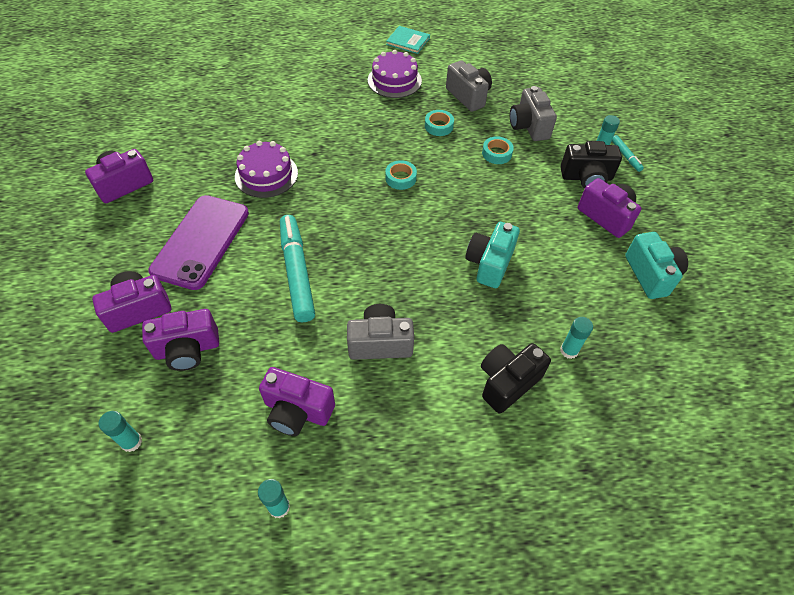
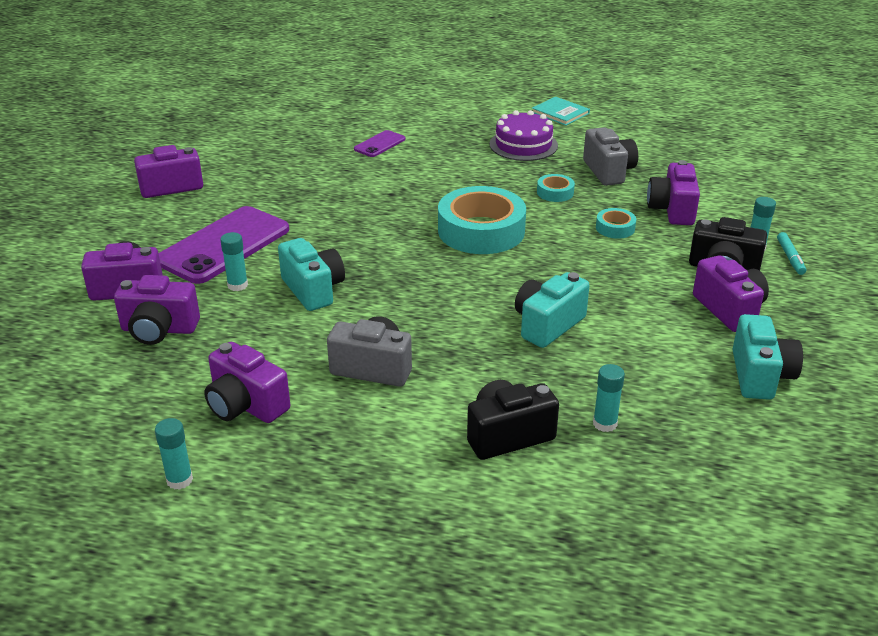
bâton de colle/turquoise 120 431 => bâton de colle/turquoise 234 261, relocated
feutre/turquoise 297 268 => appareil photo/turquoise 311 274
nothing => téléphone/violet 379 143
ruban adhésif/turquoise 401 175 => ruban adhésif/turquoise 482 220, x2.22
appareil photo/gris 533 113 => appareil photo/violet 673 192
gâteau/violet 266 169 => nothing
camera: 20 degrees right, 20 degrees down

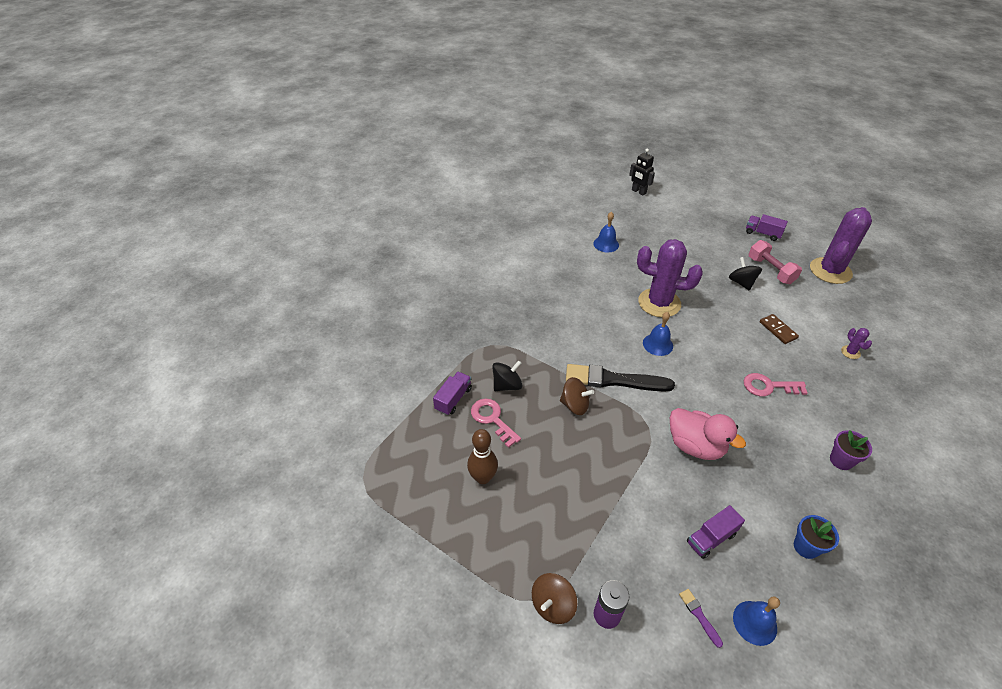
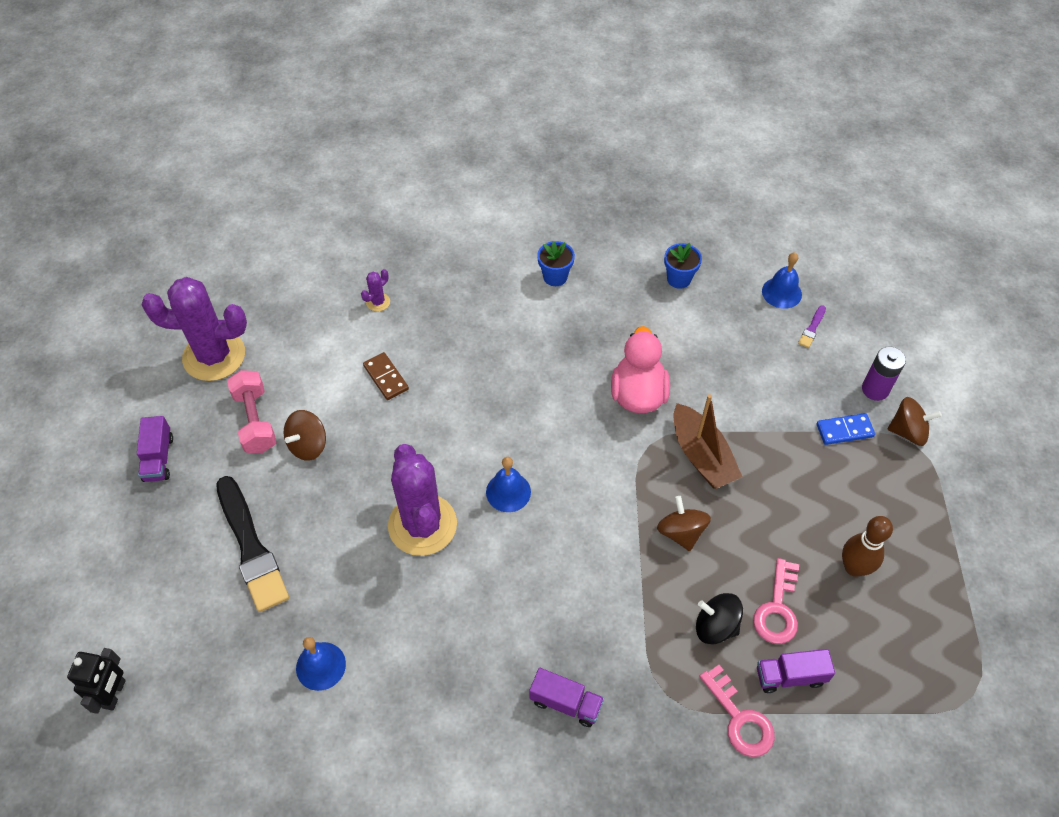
pinceau/noir 620 378 => pinceau/noir 252 544, relocated
haltère/rose 775 262 => haltère/rose 252 411, 45 degrees counterclockwise
toupie/noir 745 274 => toupie/marron 305 435
domino/marron 779 329 => domino/marron 386 376, 60 degrees counterclockwise
camion/violet 716 532 => camion/violet 566 697, relocated
pot de fleurs/violet 851 450 => pot de fleurs/bleu 556 263
nothing => bateau/marron 708 441
clé/rose 776 384 => clé/rose 737 711, relocated
nothing => domino/bleu 846 429
camera: 125 degrees left, 10 degrees up

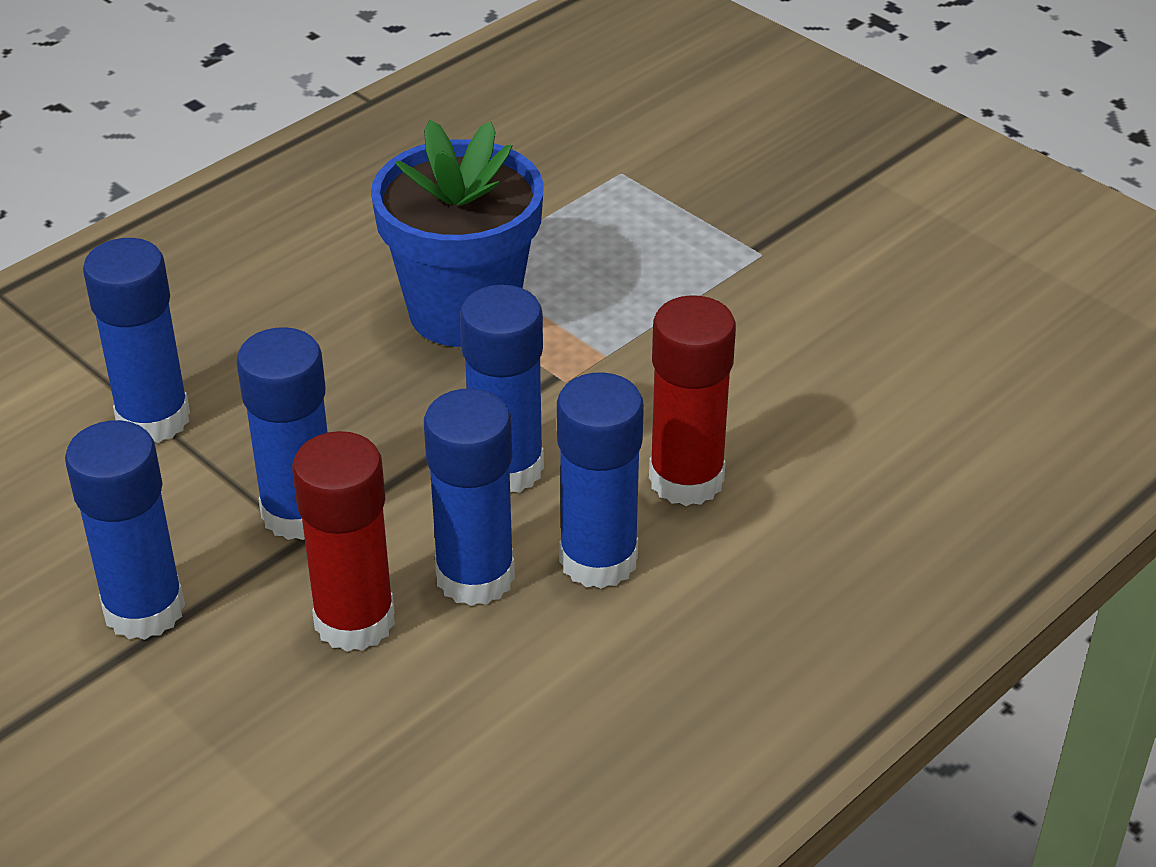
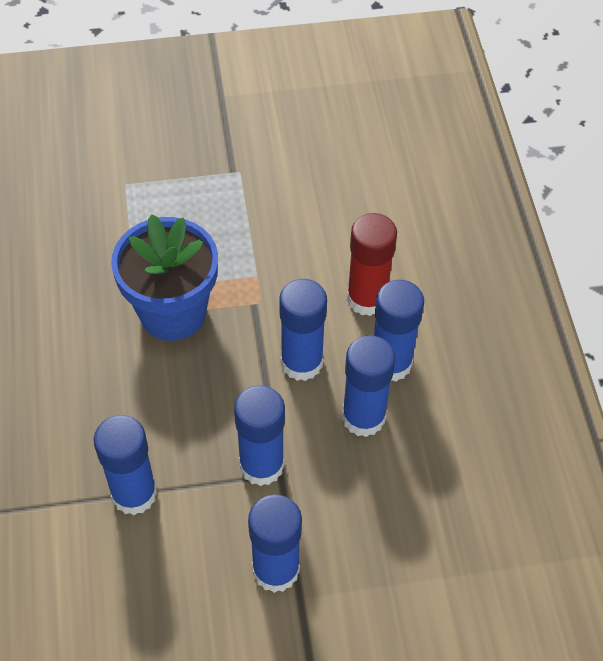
bâton de colle/rouge 343 541 => nothing
camera: 55 degrees left, 15 degrees up

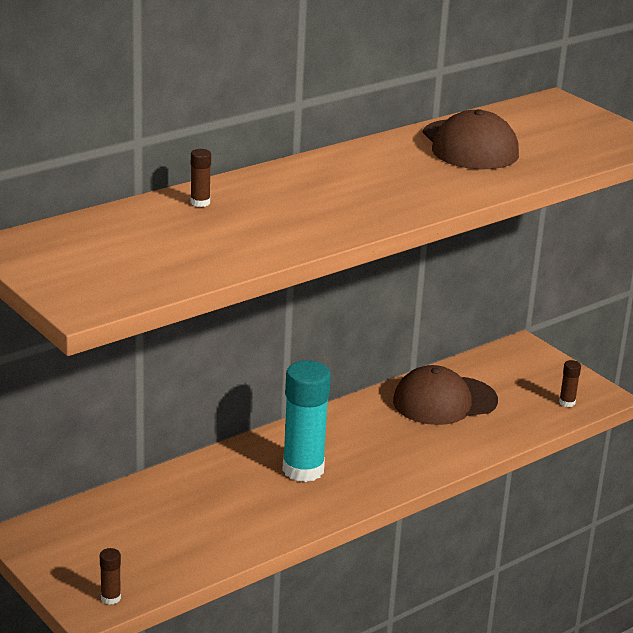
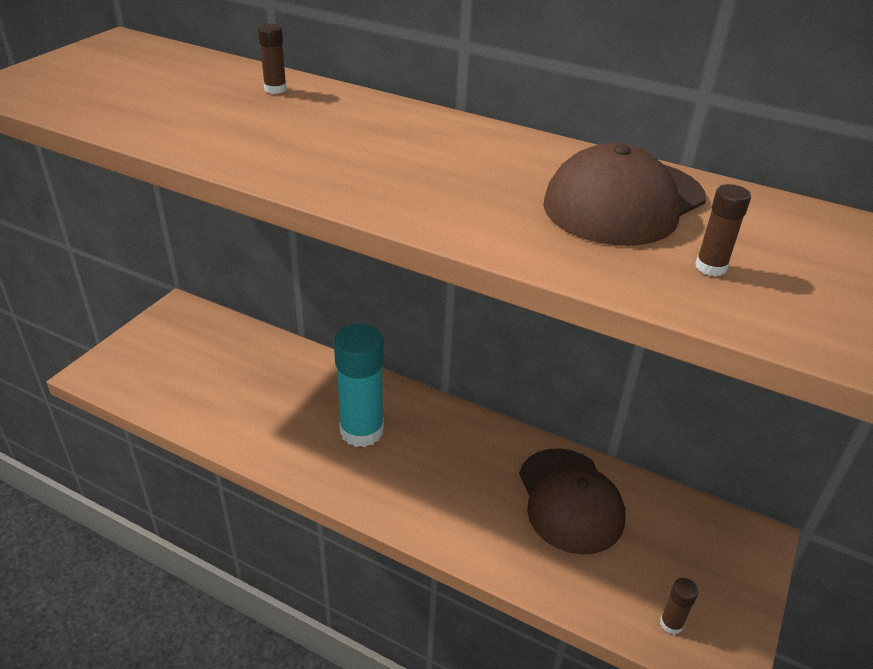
casquette/marron 445 395 => casquette/marron 572 501, 150 degrees counterclockwise
bâton de colle/marron 110 576 => bâton de colle/marron 723 230, relocated
camera: 65 degrees right, 10 degrees up

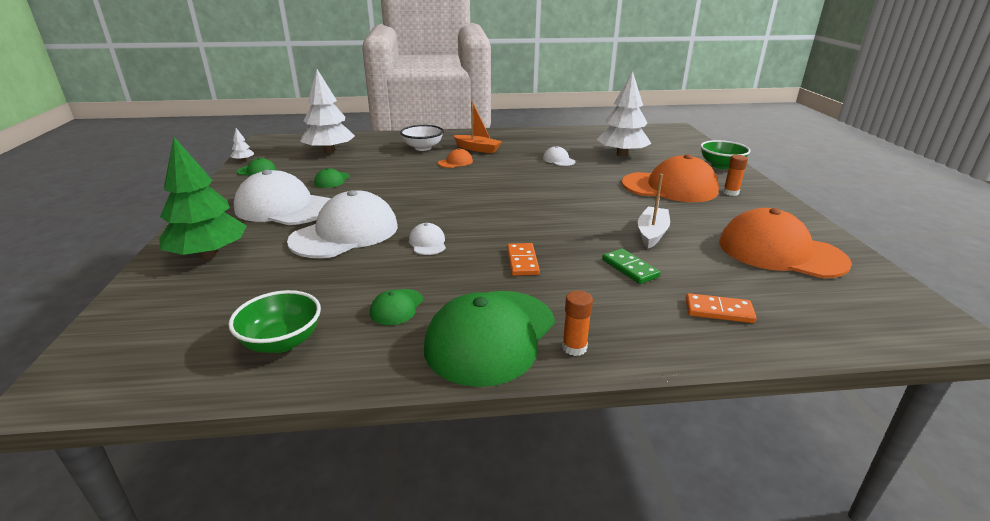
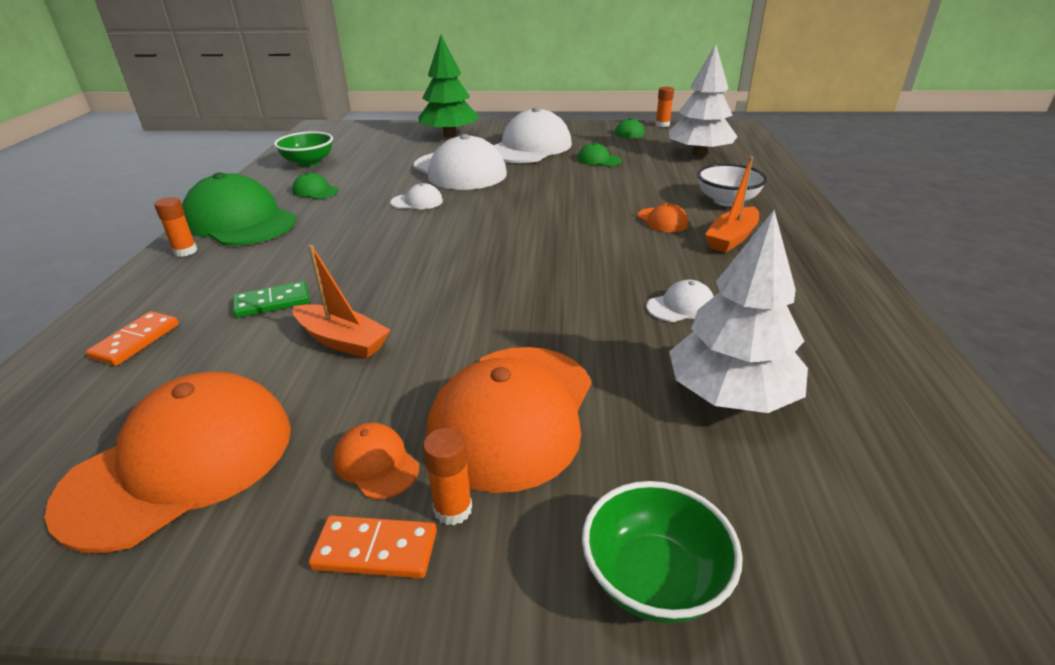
bateau/blanc 654 211 => bateau/orange 341 301
domino/orange 523 259 => domino/orange 372 546, relocated
nothing => casquette/orange 376 460
arbre/blanc 242 145 => bâton de colle/orange 664 107
camera: 100 degrees right, 5 degrees up

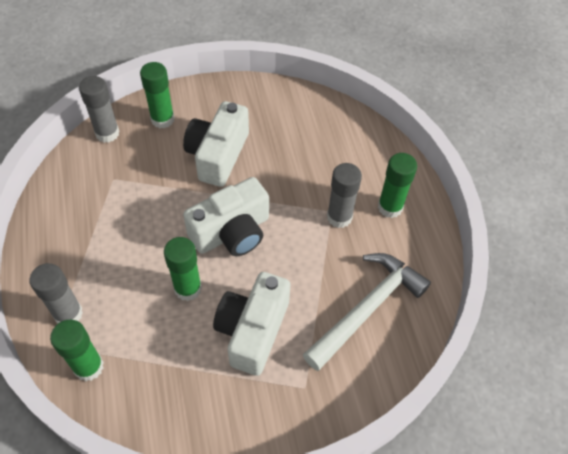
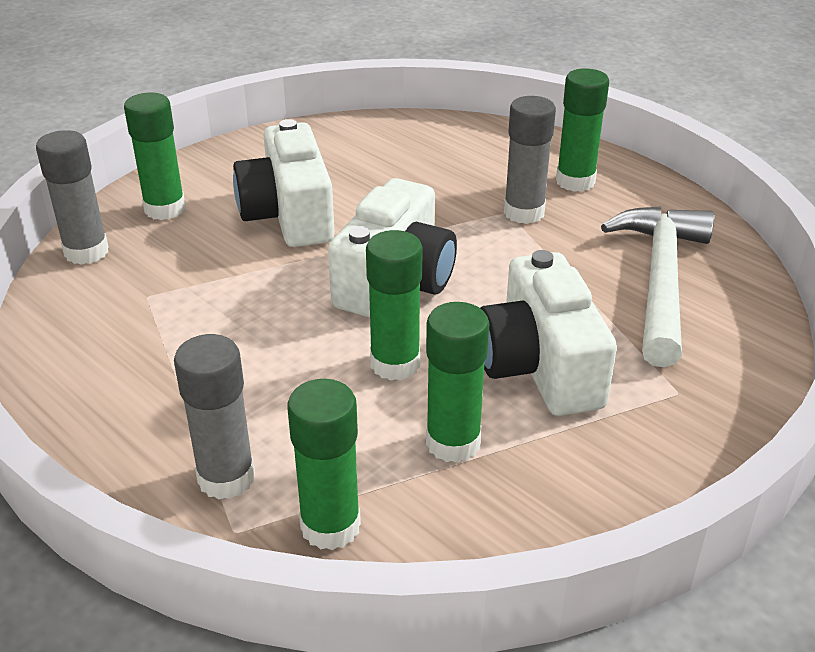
nothing => bâton de colle/vert 457 382
camera: 30 degrees left, 20 degrees down

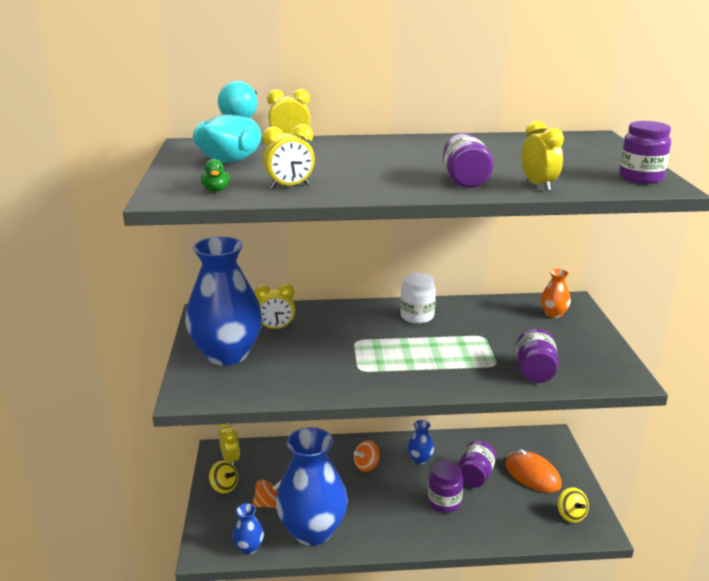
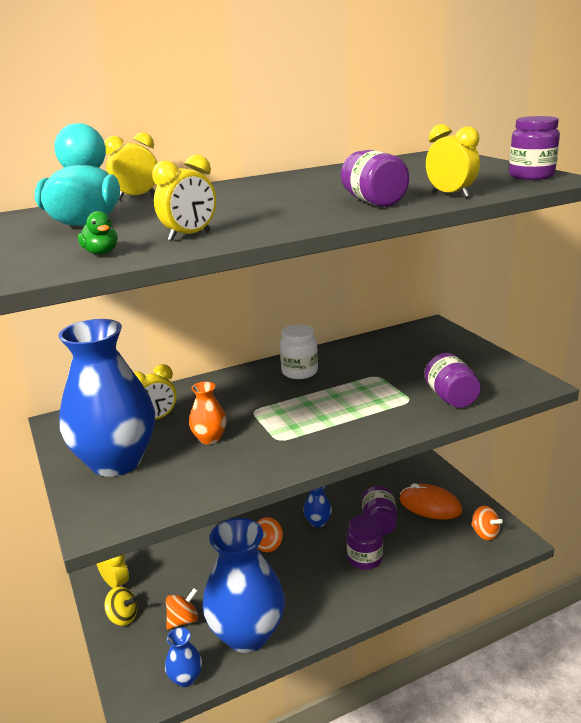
vase/orange 556 293 => vase/orange 208 413, relocated
toupie/jaune 573 505 => toupie/orange 487 523
camera: 20 degrees left, 0 degrees up

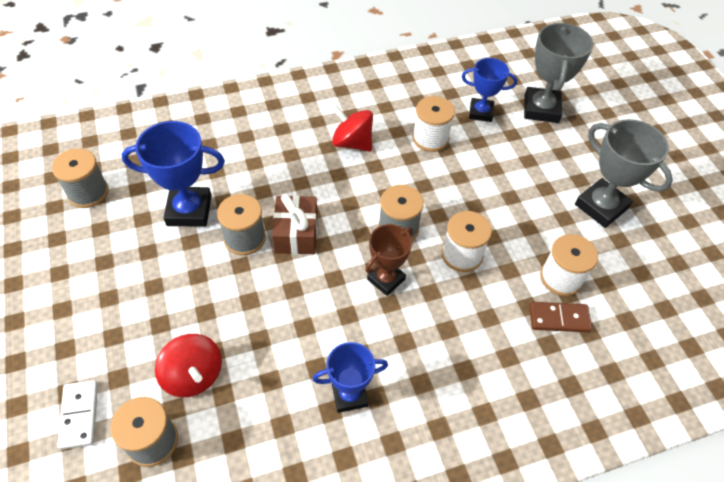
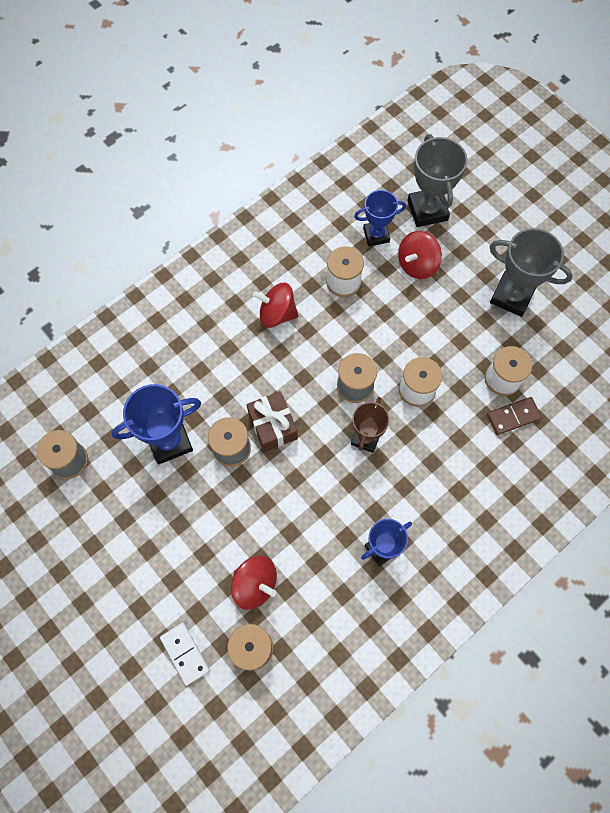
nothing => toupie/rouge 420 255
camera: 20 degrees left, 15 degrees up

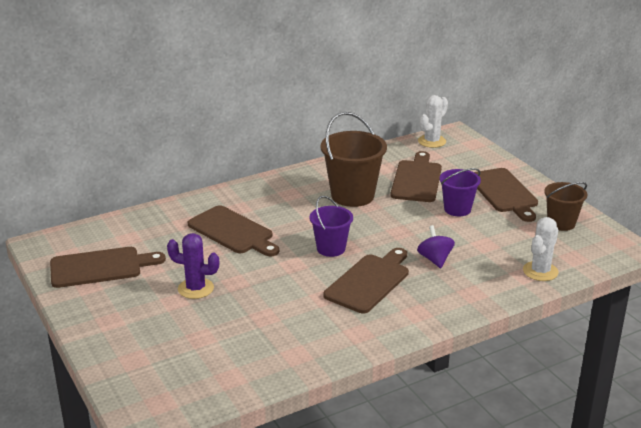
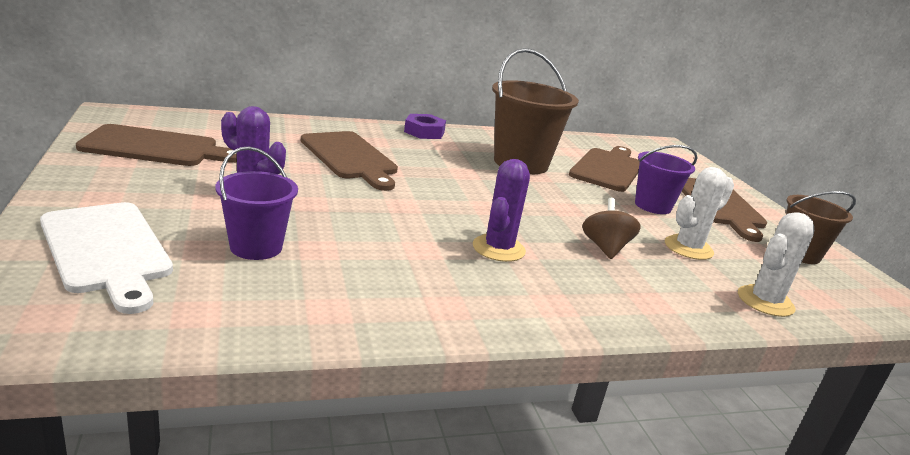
nothing => planche à découper/blanc 106 258
seau/violet 331 226 => seau/violet 256 203, relocated
nothing => écrou/violet 425 126
planche à découper/marron 366 280 => cactus/violet 501 210
toupie/violet 436 246 => toupie/marron 611 228
cactus/blanc 433 121 => cactus/blanc 699 213, relocated
camera: 10 degrees right, 5 degrees down

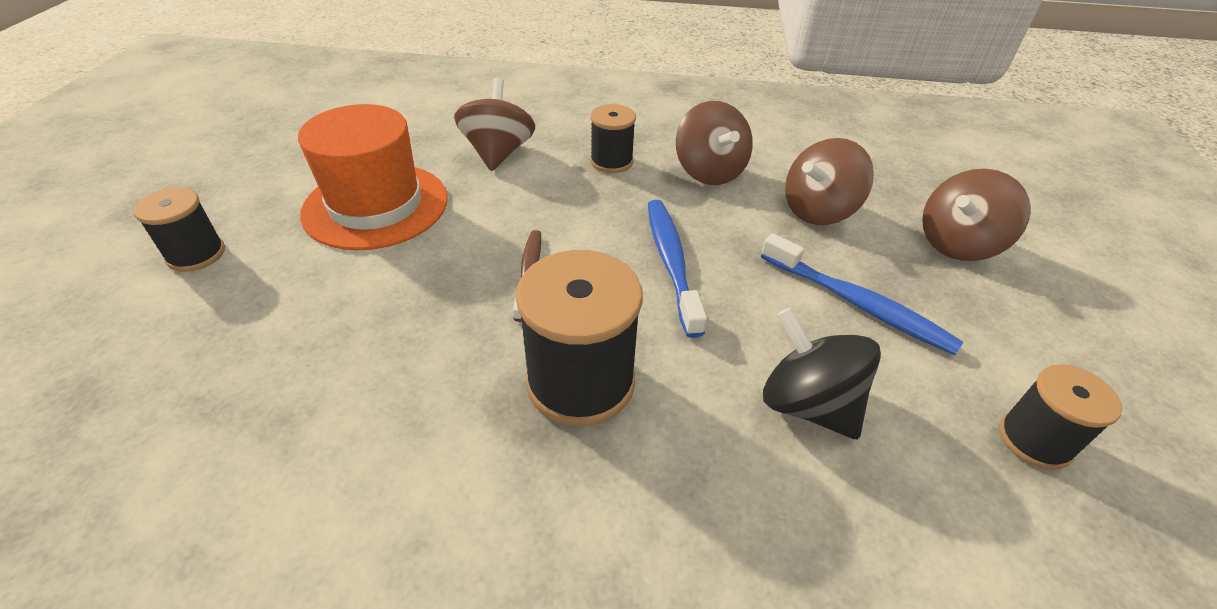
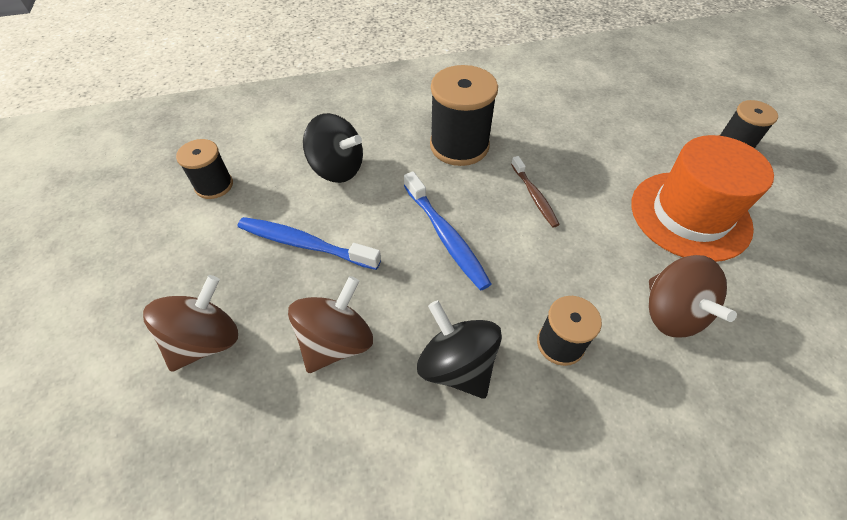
toupie/marron 714 143 => toupie/noir 459 349
camera: 160 degrees right, 10 degrees up

